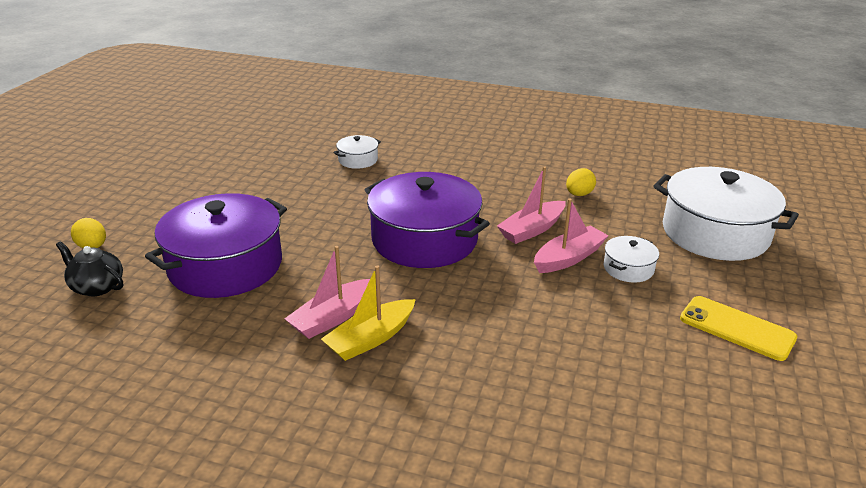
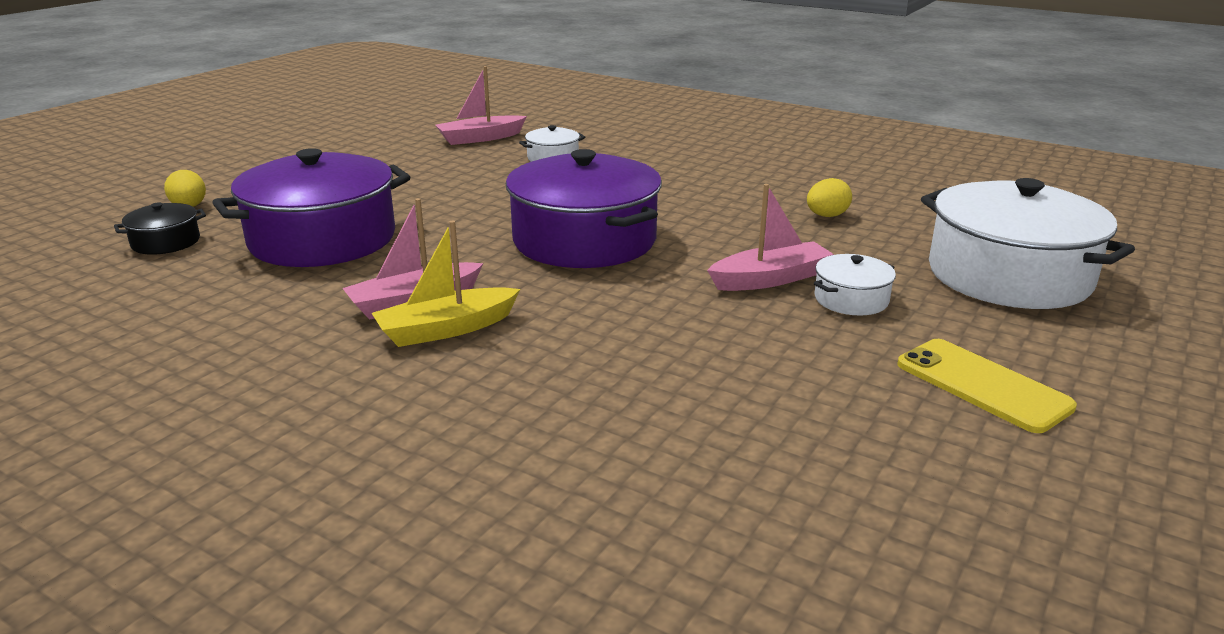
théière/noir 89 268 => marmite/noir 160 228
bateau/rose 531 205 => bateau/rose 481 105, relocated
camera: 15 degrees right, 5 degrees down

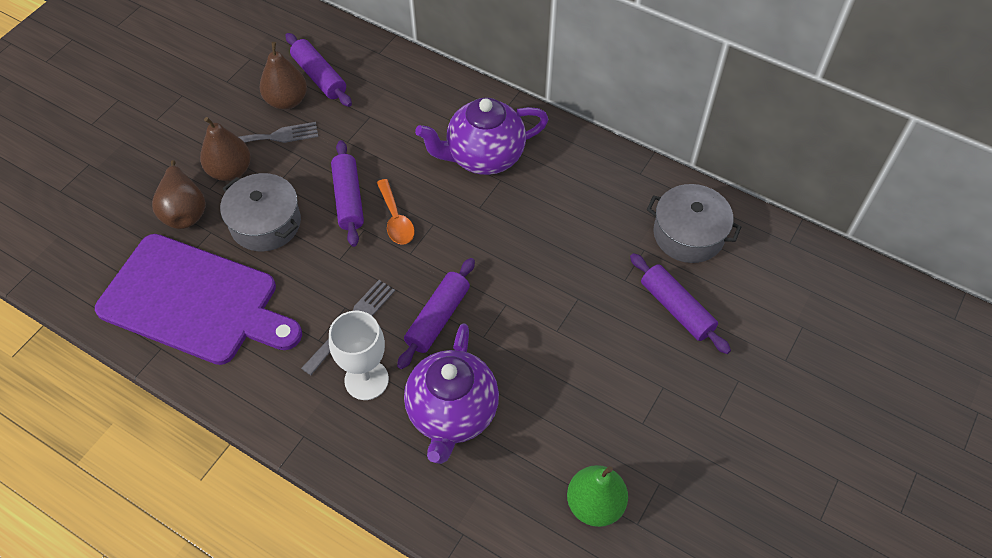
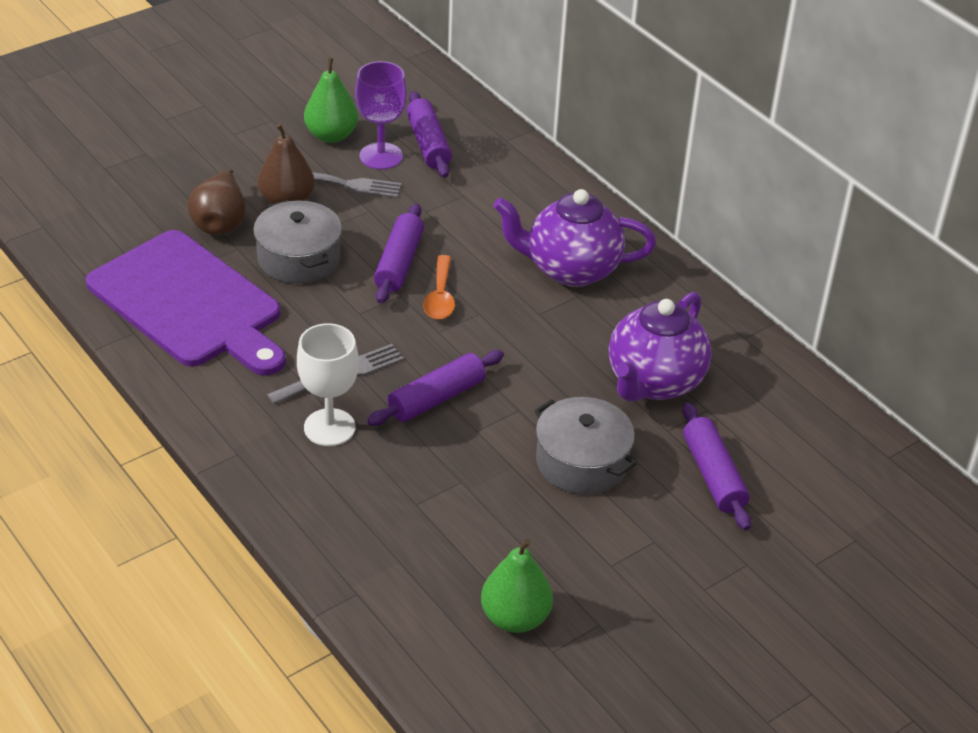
nothing => poire/vert 331 100
poire/marron 283 76 => verre à pied/violet 381 115
marmite/gris 694 223 => marmite/gris 586 446, relocated
théière/violet 451 393 => théière/violet 660 347, relocated
camera: 20 degrees right, 15 degrees down

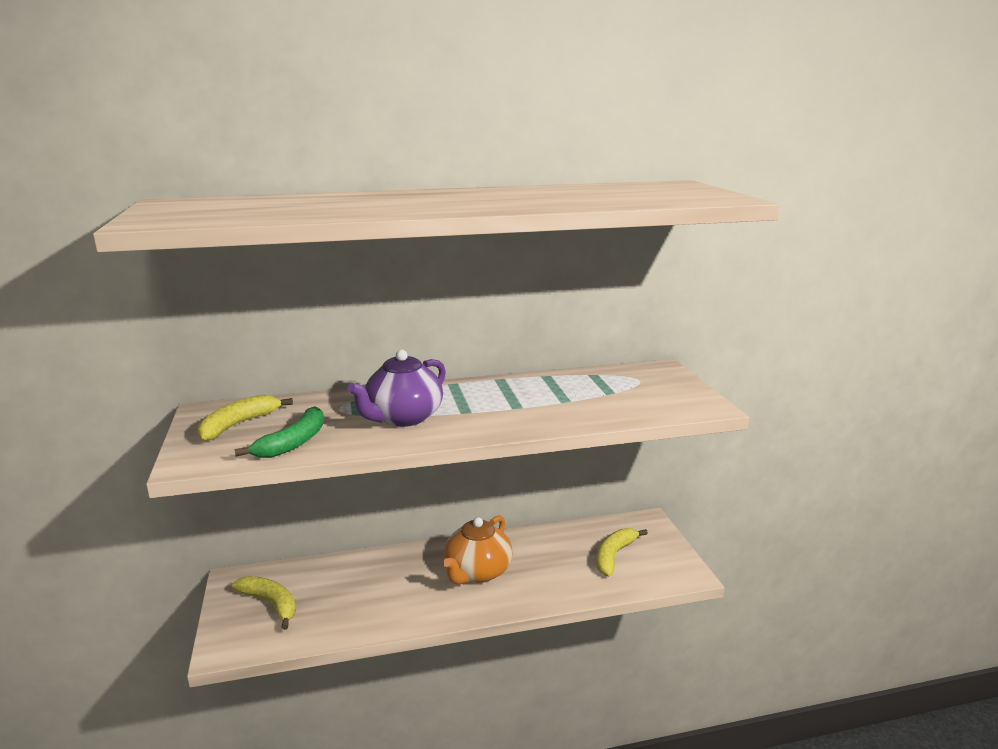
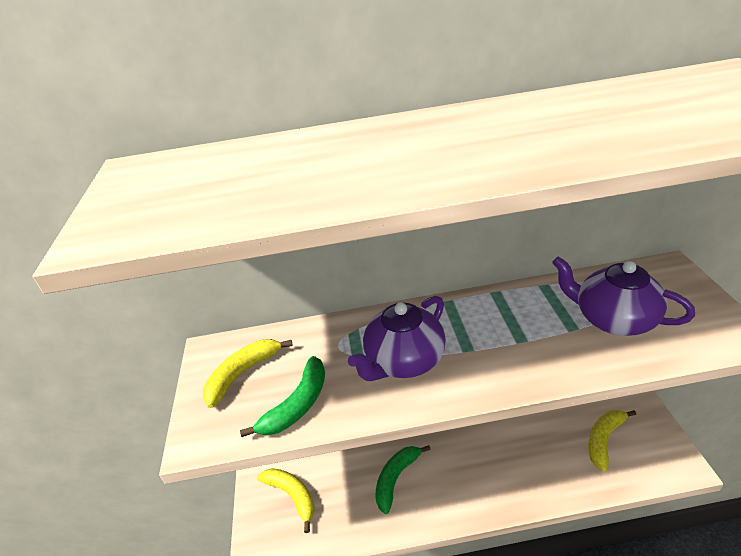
nothing => banane/vert 403 479
nothing => théière/violet 623 296
théière/orange 478 549 => nothing
camera: 10 degrees right, 15 degrees up

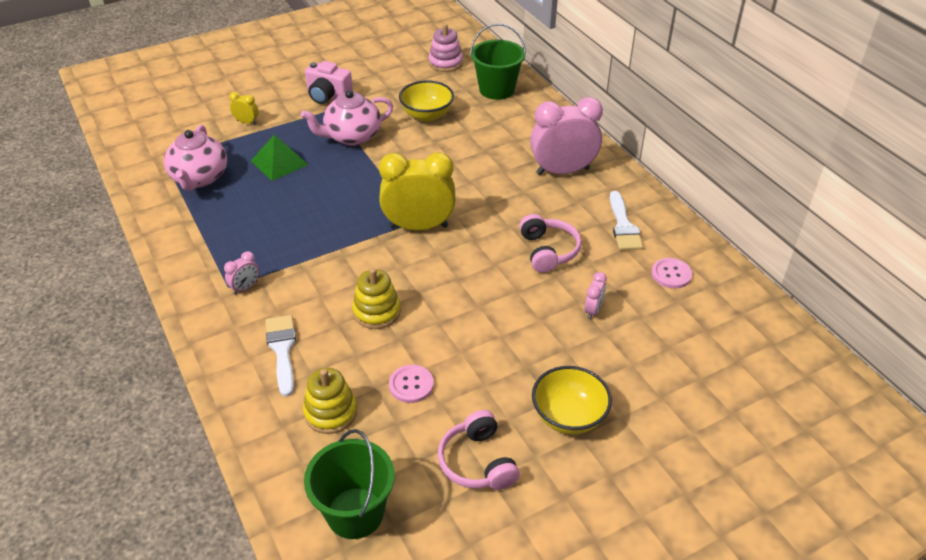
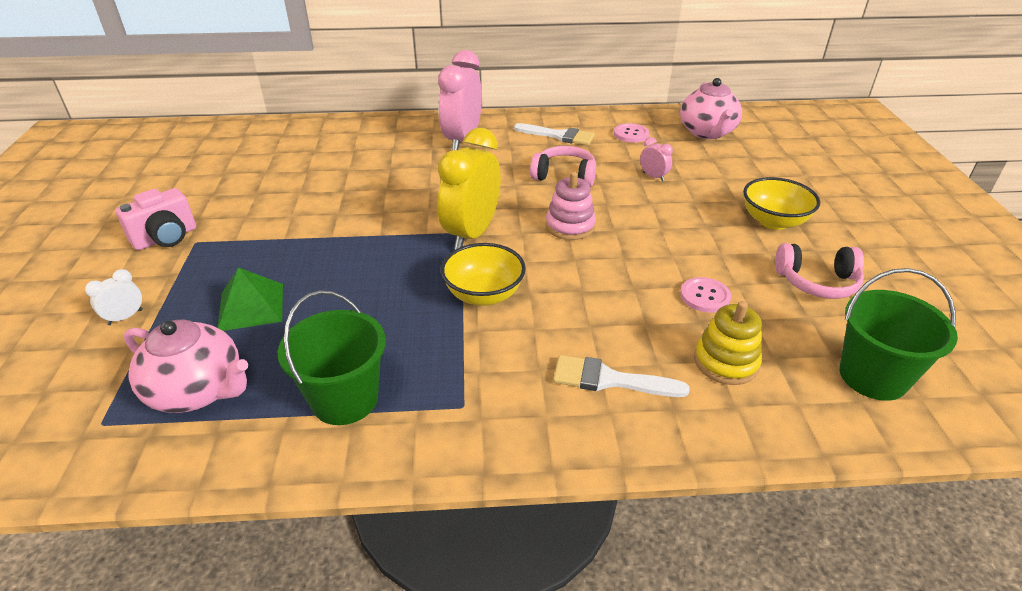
réveil/jaune 243 108 => réveil/blanc 114 297
seau/vert 498 61 => seau/vert 332 357, relocated
bol/jaune 426 100 => bol/jaune 483 274, relocated
jouet à empiler/rose 445 48 => jouet à empiler/rose 571 206, relocated
théière/rose 347 118 => théière/rose 711 108, relocated
réveil/rose 241 273 => nothing
jouet à empiler/jaune 376 298 => nothing
camera: 65 degrees left, 5 degrees down

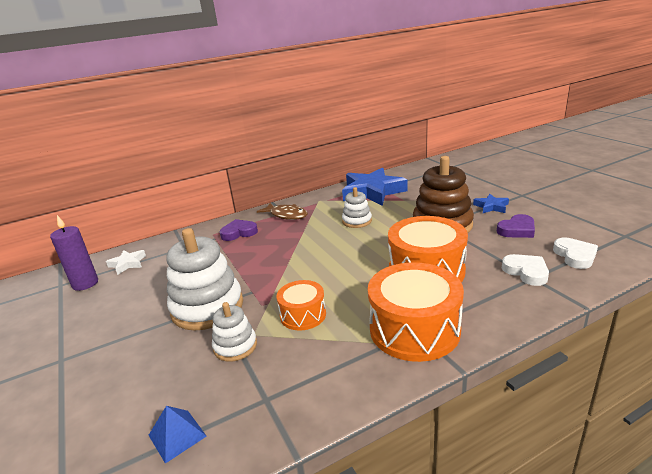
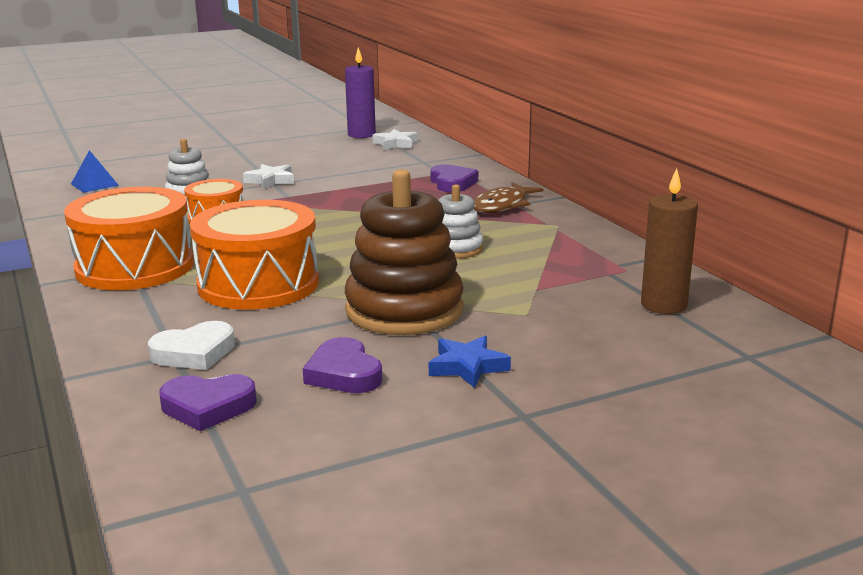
cœur/blanc 575 253 => cœur/violet 208 402
jouet à empiler/blanc 204 279 => étoile/blanc 268 176
nothing => bougie/marron 669 241
étoile/bleu 375 187 => nothing
camera: 90 degrees right, 5 degrees down

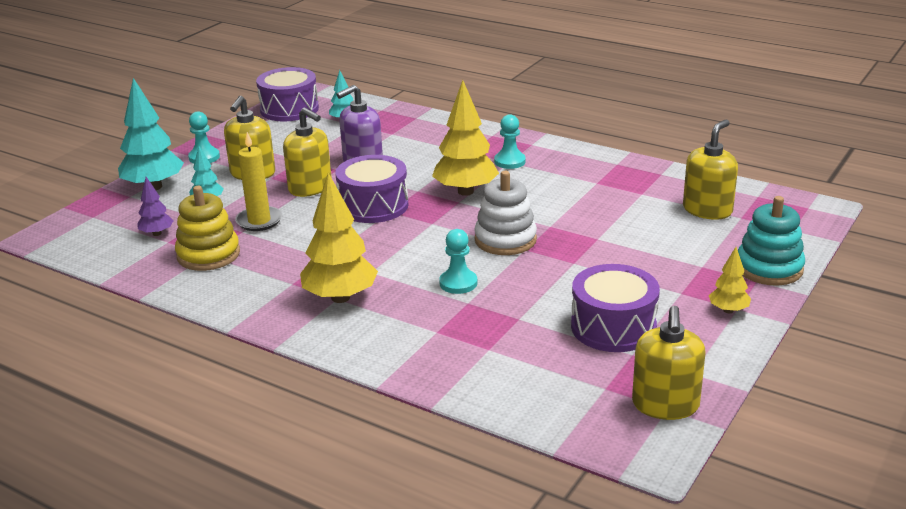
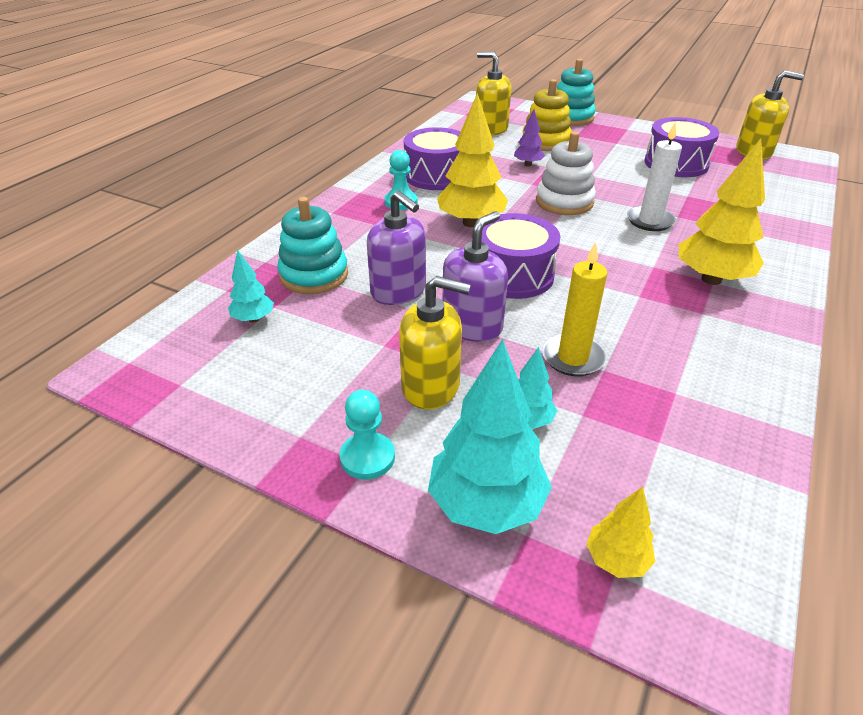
nothing => jouet à empiler/turquoise 312 245
tambour/violet 287 94 => tambour/violet 432 158, relocated
distributeur de savon/jaune 307 152 => distributeur de savon/violet 475 276
arbre/violet 155 206 => arbre/violet 529 137, relocated
jouet à empiler/jaune 207 228 => jouet à empiler/jaune 547 115, relocated
arbre/jaune 730 280 => arbre/jaune 620 532, relocated
pion/turquoise 458 261 => bougie/blanc 654 177
camera: 95 degrees left, 10 degrees up

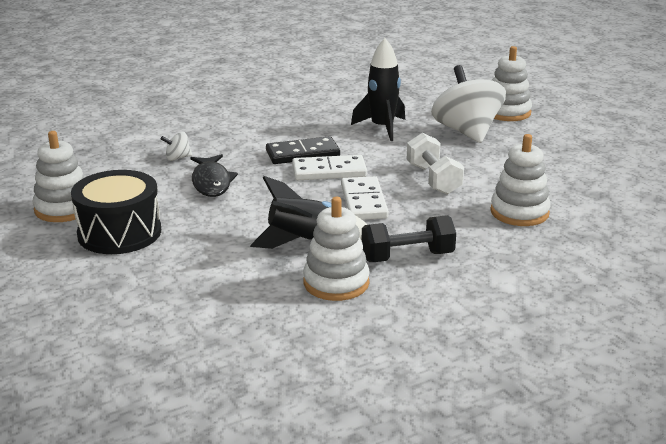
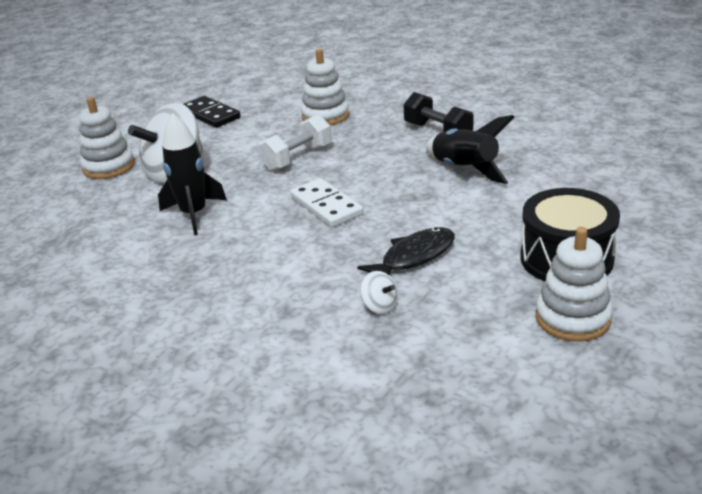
domino/noir 303 150 => domino/noir 212 112, relocated
jouet à empiler/blanc 336 249 => nothing
domino/blanc 365 198 => nothing
camera: 115 degrees left, 5 degrees up

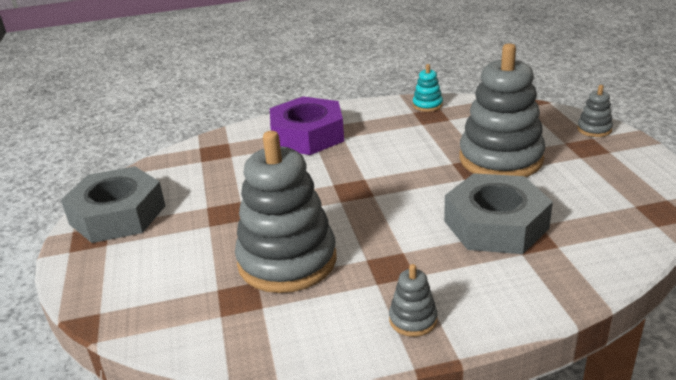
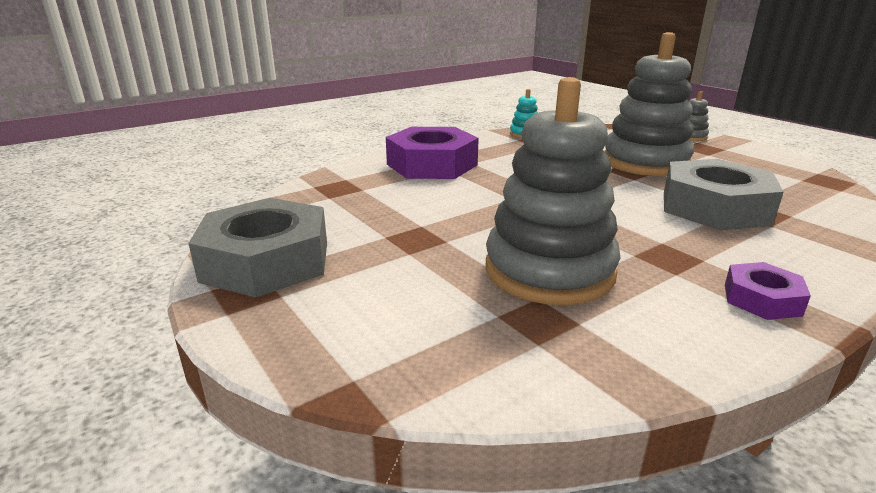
jouet à empiler/gris 413 300 => écrou/violet 768 291
camera: 25 degrees left, 5 degrees down

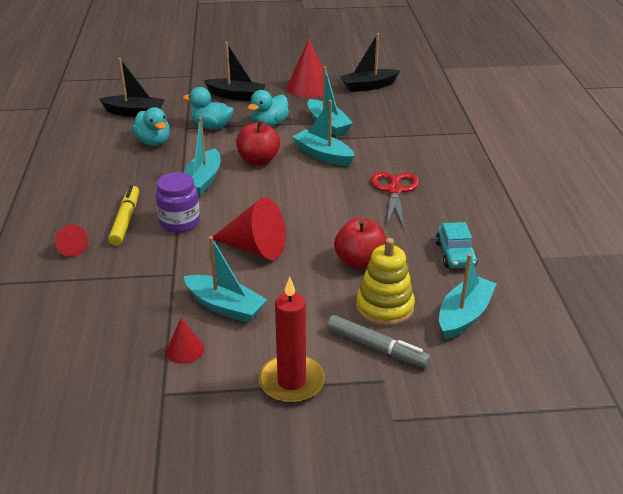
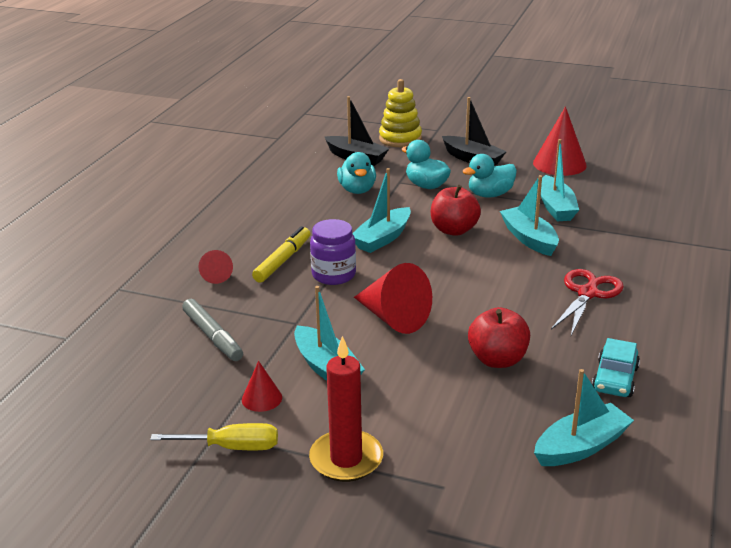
nothing => tournevis/jaune 214 436
feutre/gris 379 341 => feutre/gris 212 330, relocated
jouet à empiler/jaune 385 282 => jouet à empiler/jaune 400 113, relocated
bateau/noir 370 62 => nothing
camera: 25 degrees right, 5 degrees down

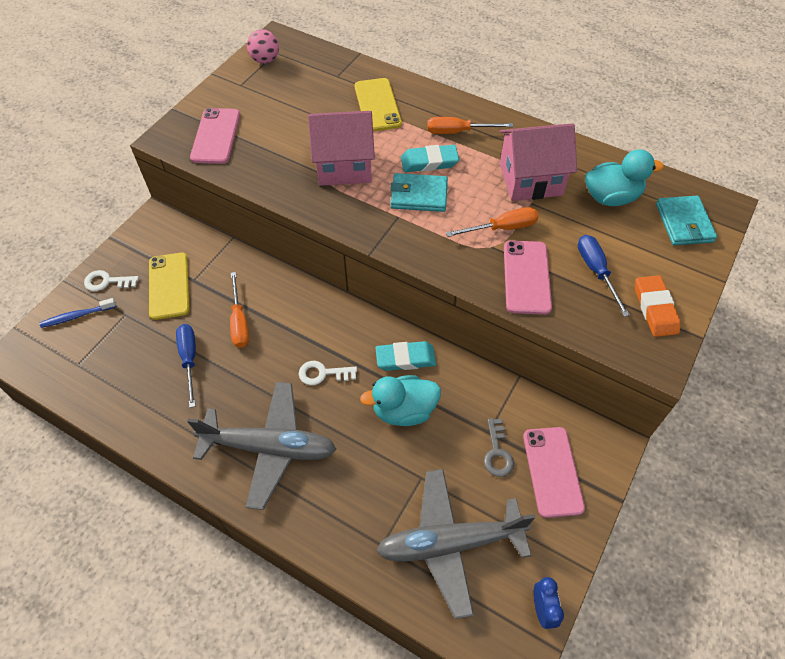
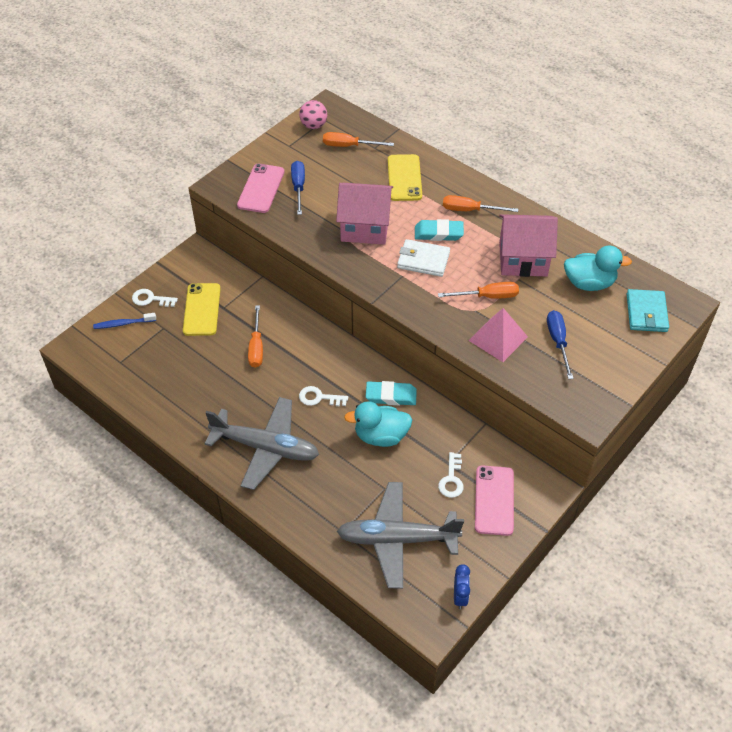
tournevis/bleu 186 366 => tournevis/bleu 298 188, relocated
nothing => tournevis/orange 358 139
portefeuille/turquoise 419 192 => portefeuille/blanc 423 258
clé/gris 499 447 => clé/blanc 451 475
téléphone/rose 528 277 => pyramide/rose 498 335
gomme/orange 657 306 => nothing
camera: 10 degrees right, 5 degrees down

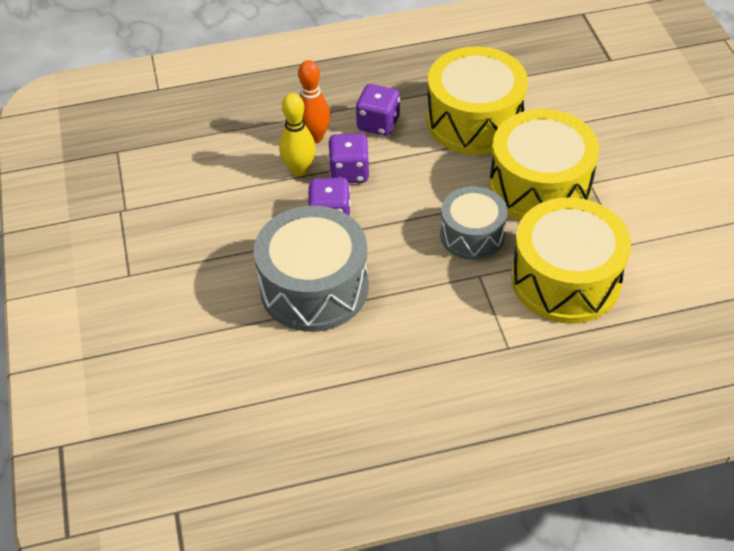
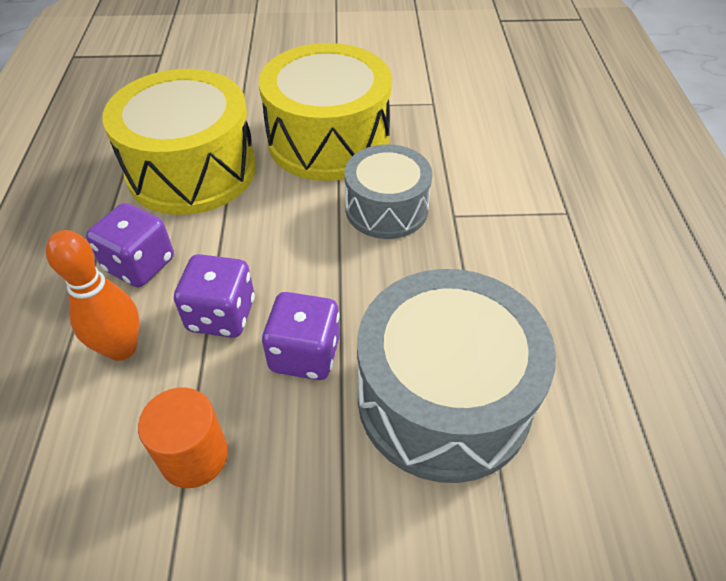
nothing => cylindre/orange 183 438
quille/jaune 297 135 => nothing
tambour/jaune 571 260 => nothing
camera: 80 degrees left, 0 degrees up

